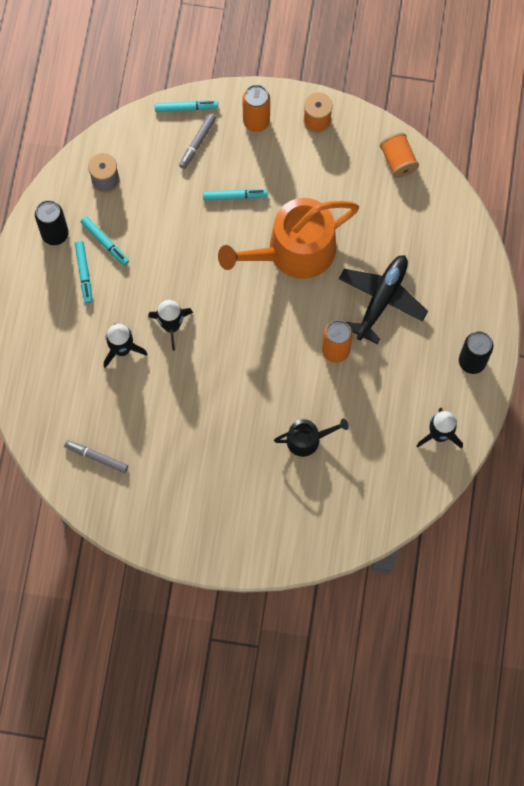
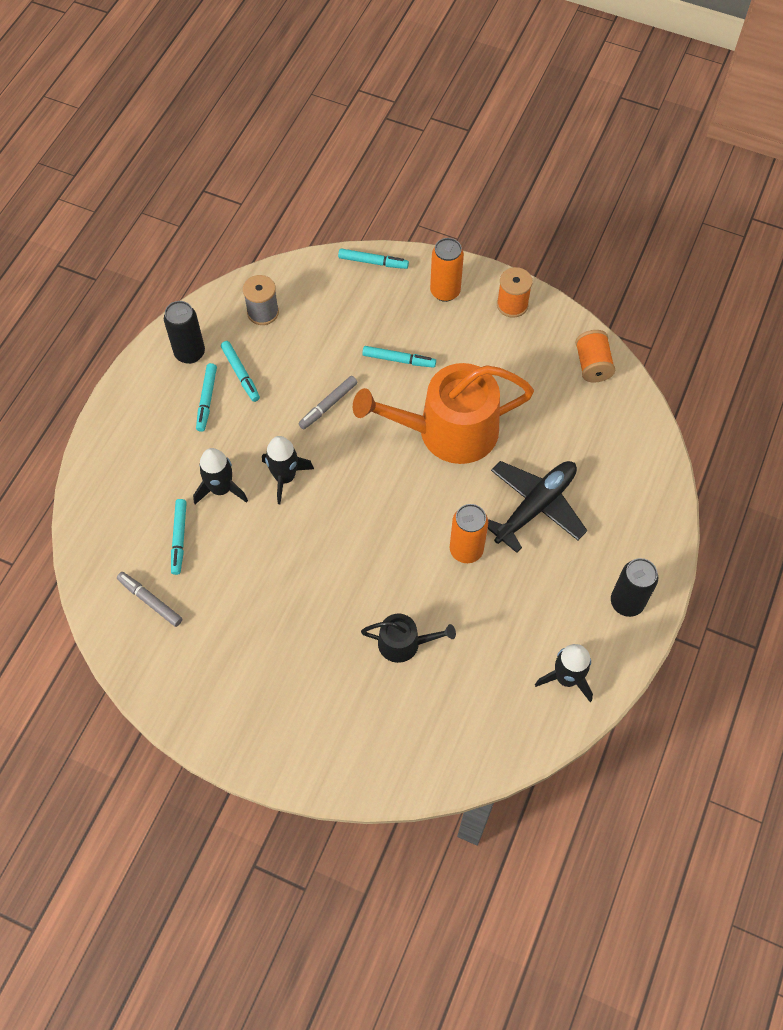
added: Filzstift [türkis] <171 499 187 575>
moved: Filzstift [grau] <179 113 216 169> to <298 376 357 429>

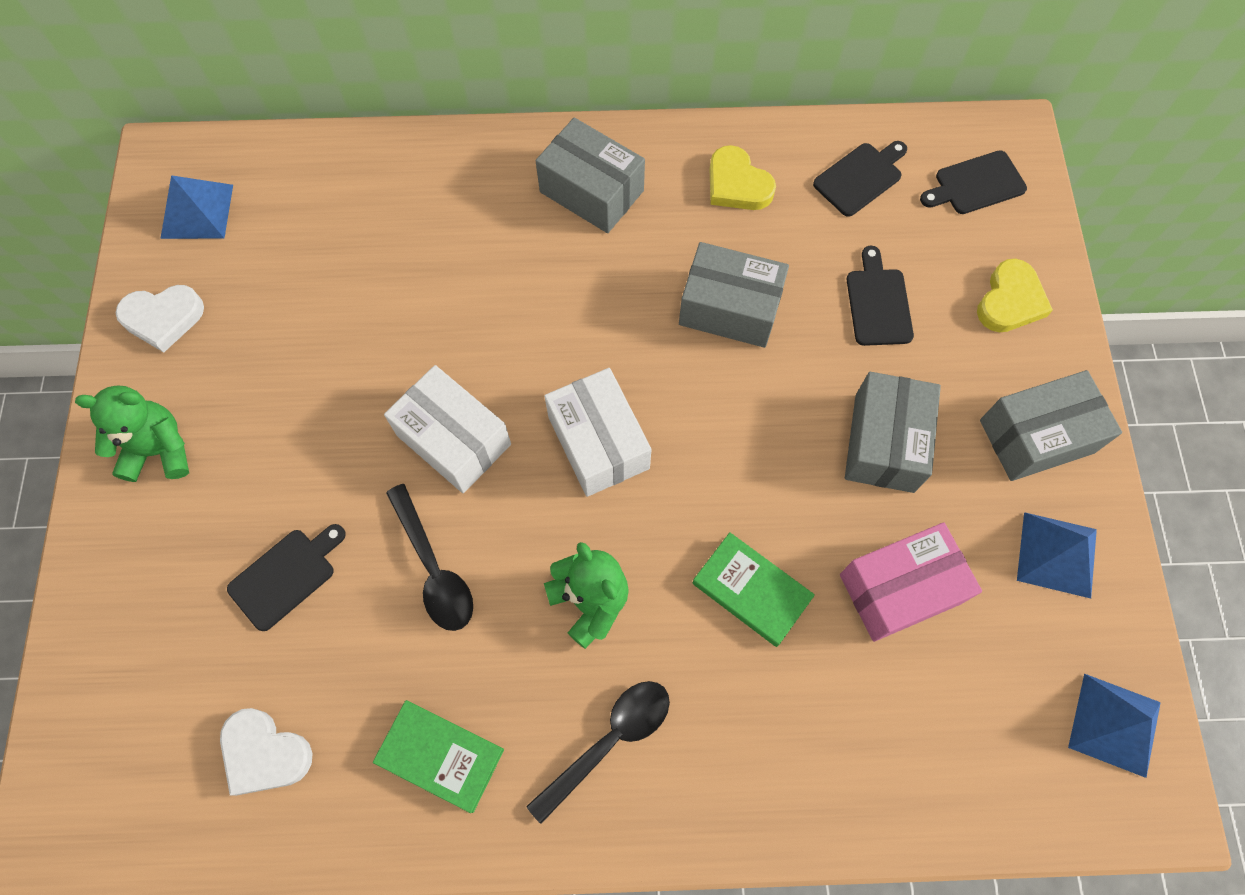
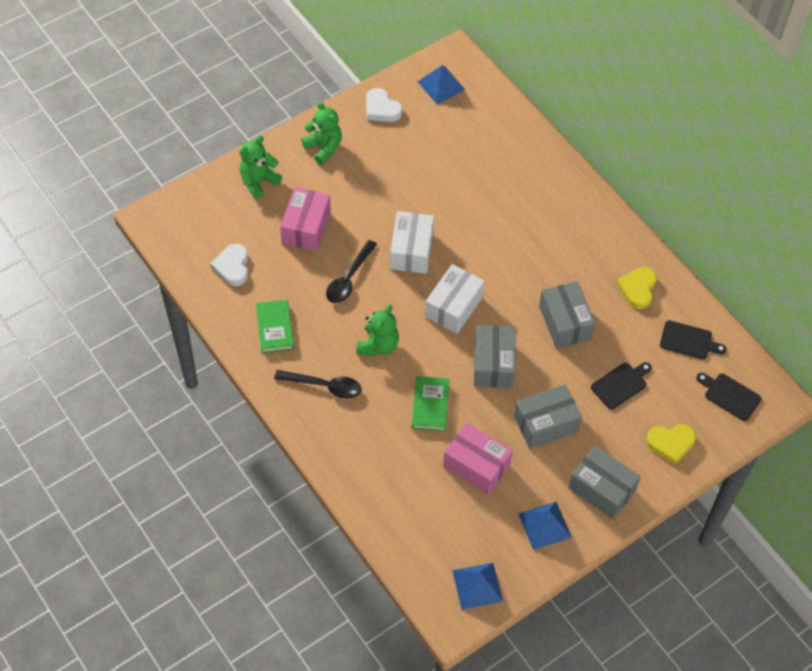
added: Teddybär [grün] <239 136 282 199>
moved: Schachtel [grau] <536 118 645 233> to <474 325 516 388>
replaced: Schneidebrett [schwarz] <227 524 346 631> to Schachtel [rosa] <280 187 331 251>

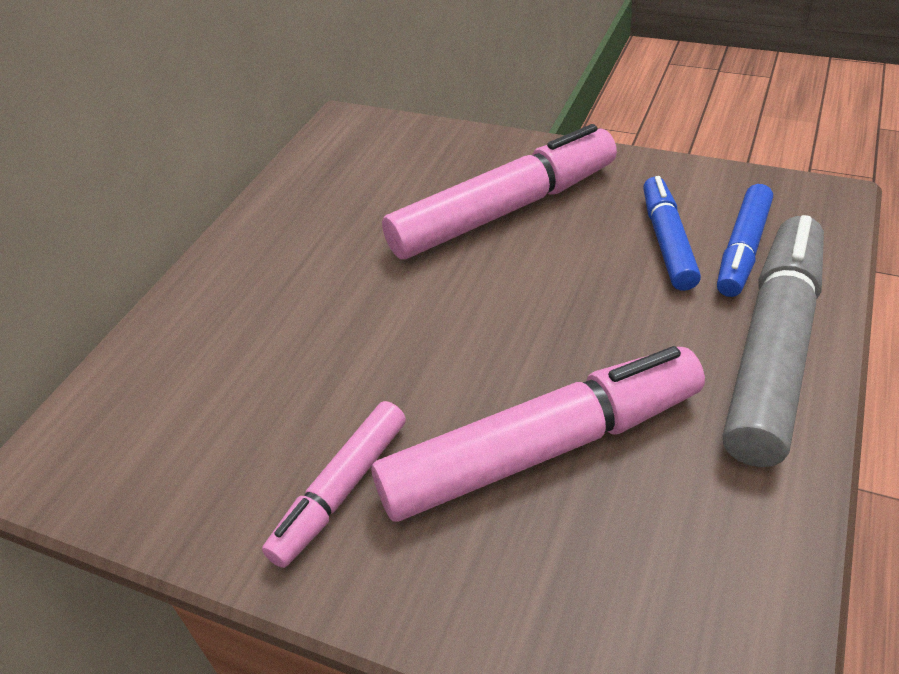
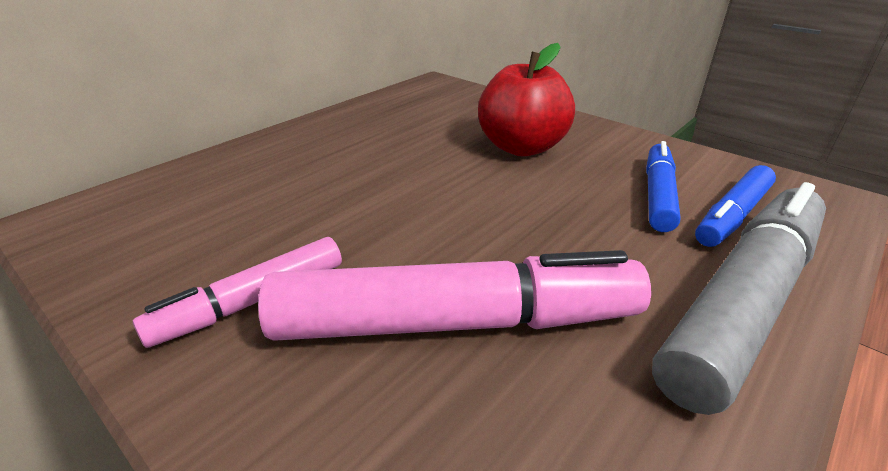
replaced: Filzstift [rosa] <382 124 617 259> to Apfel [rot] <478 43 575 156>

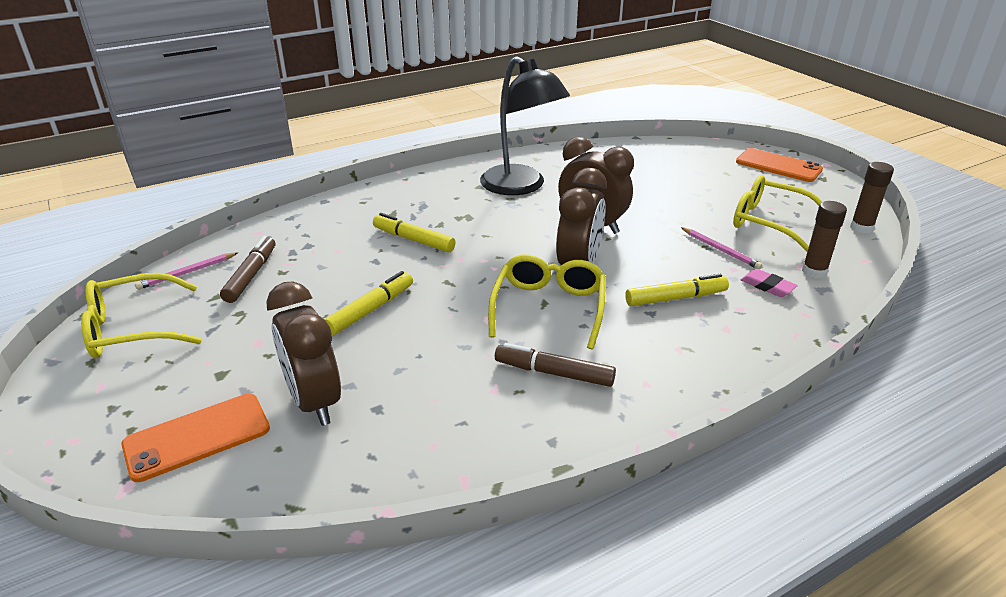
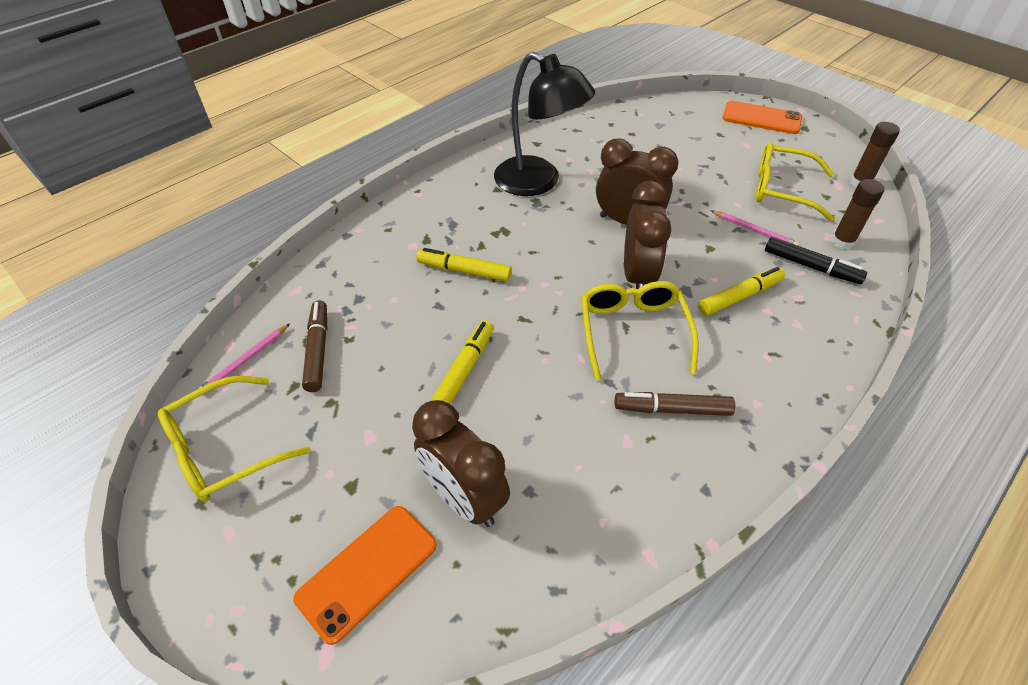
replaced: Radiergummi [rosa] <741 269 798 297> to Filzstift [schwarz] <765 237 867 284>

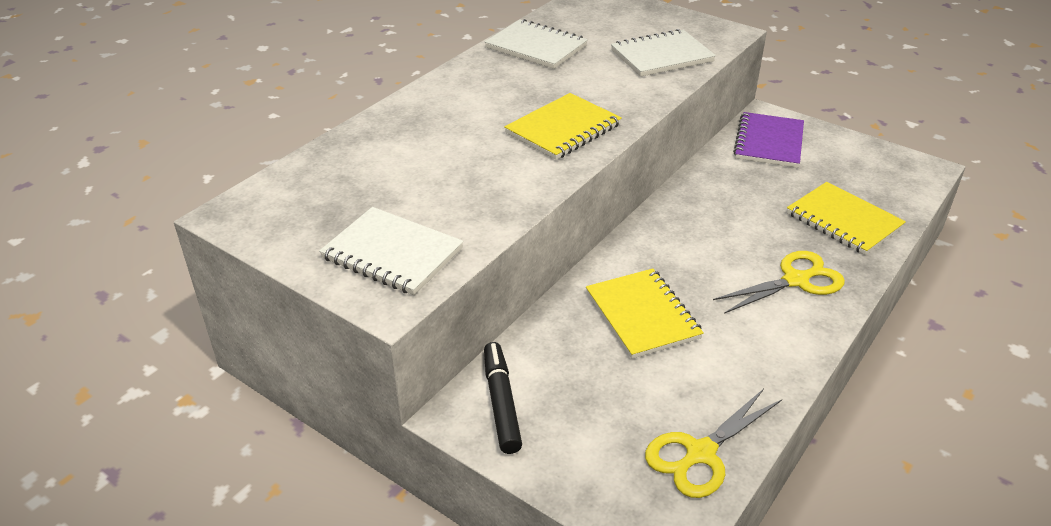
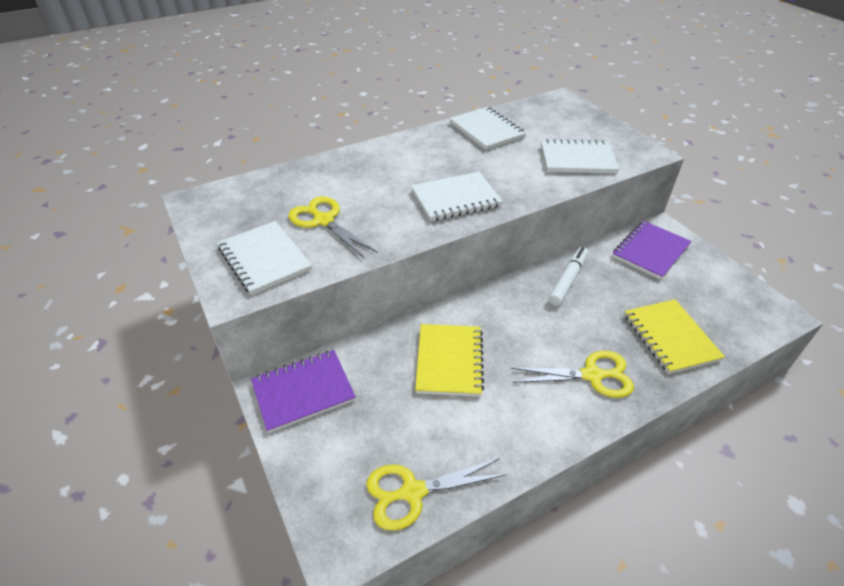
added: Schere [gelb] <288 196 377 259>; Filzstift [weiß] <549 247 588 306>
replaced: Filzstift [schwarz] <484 342 522 454> to Notizbuch [lila] <251 350 356 433>
recoloured: Notizbuch [gelb] <504 93 622 160> to Notizbuch [weiß] <411 172 503 221>

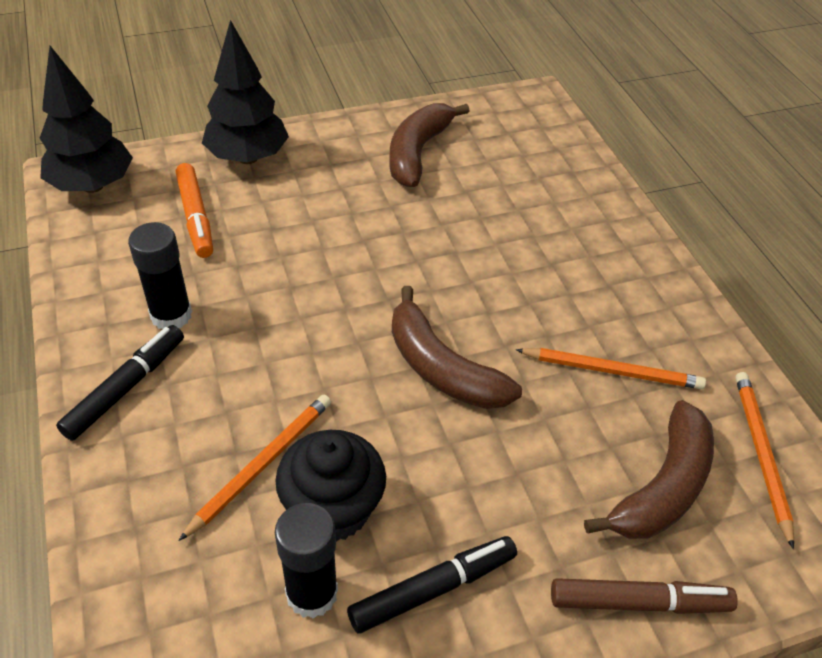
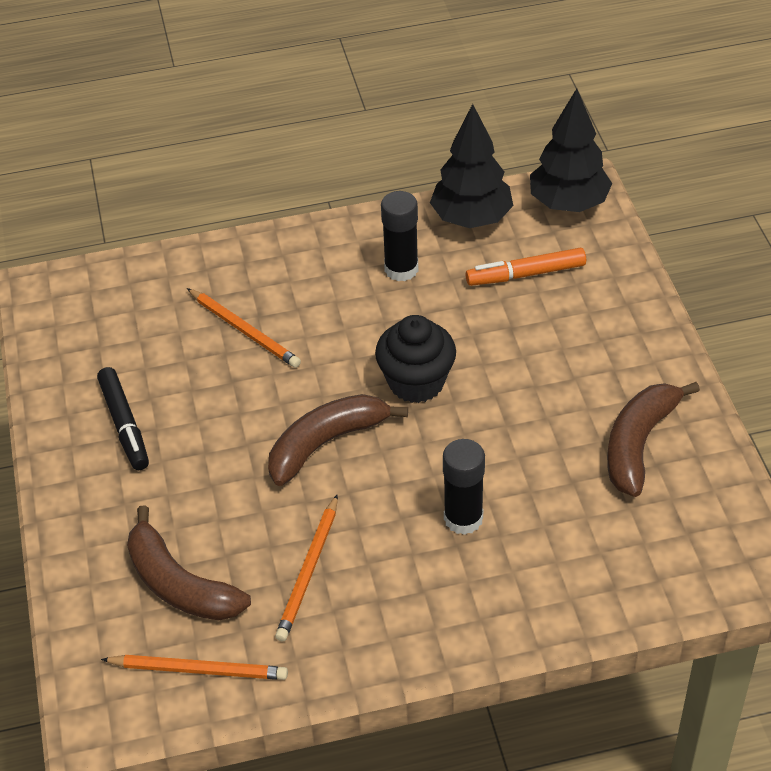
removed: Filzstift [schwarz] <56 325 184 441>; Filzstift [braun] <551 578 738 614>
moved: Muffin [schwarz] <275 430 386 542> to <375 315 456 403>; Baum [schwarz] <202 20 289 164> to <430 104 513 228>; Klebestift [schwarz] <275 503 338 618> to <443 439 485 535>
turned: Banane [braun] <390 103 470 187> = <607 382 700 497> 90 degrees counterclockwise

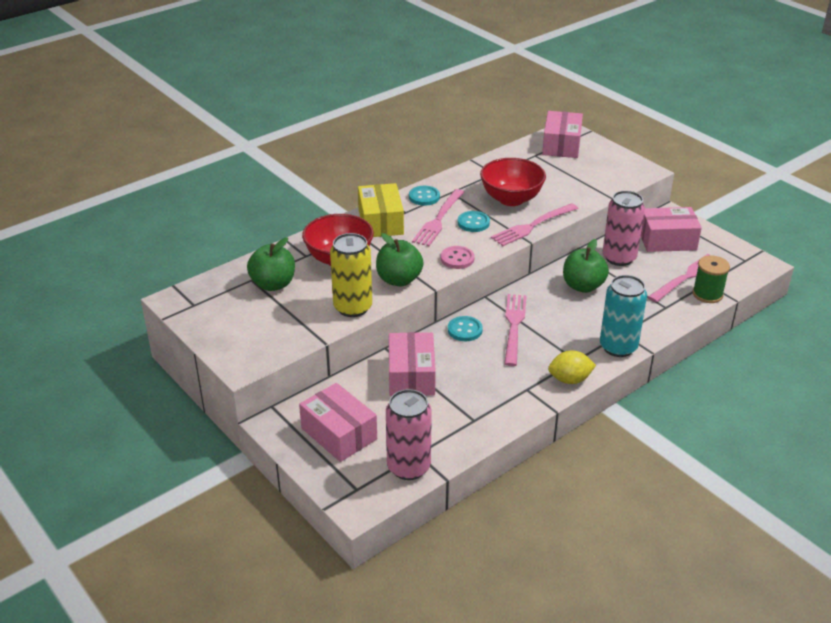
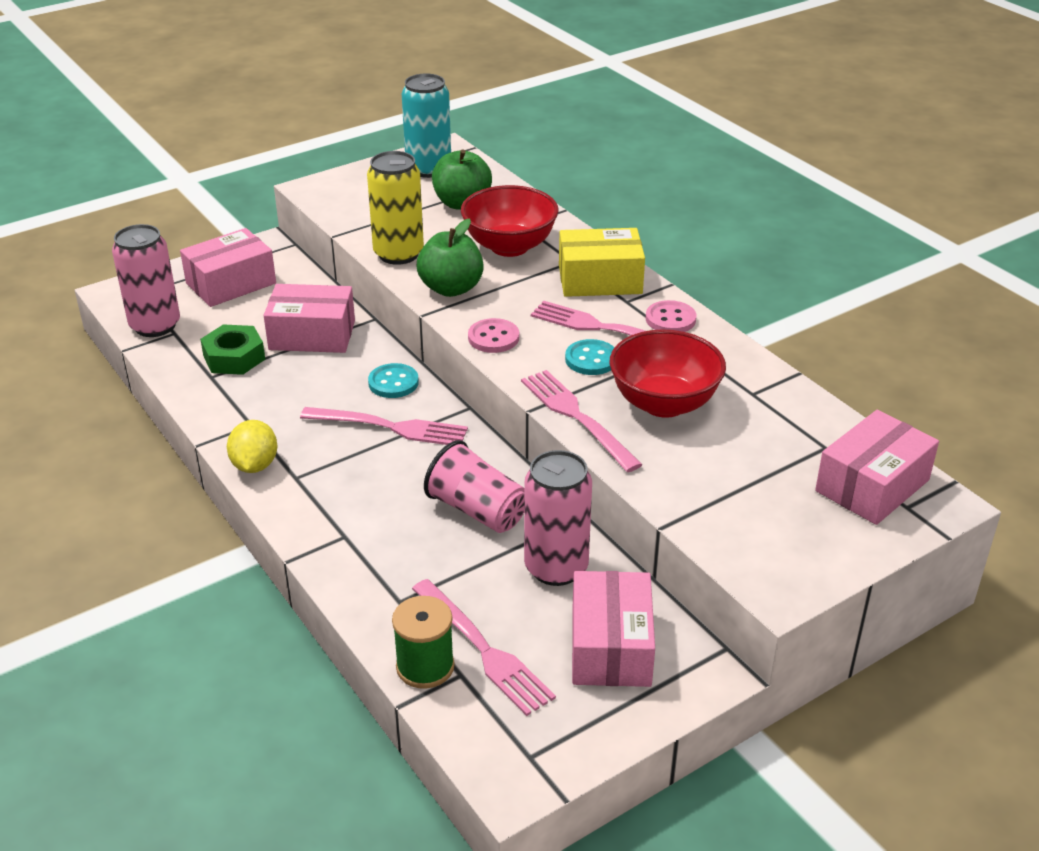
added: Sechskantmutter [grün] <200 324 265 375>
moved: Dose [türkis] <600 275 647 357> to <401 73 451 178>
replaced: Apfel [grün] <563 239 609 293> to Becher [rosa] <424 440 524 533>
recoloured: Knopf [türkis] <409 186 440 206> to Knopf [rosa] <646 300 696 332>
turned: Schachtel [rosa] <542 111 583 158> = <815 410 939 525> 60 degrees counterclockwise

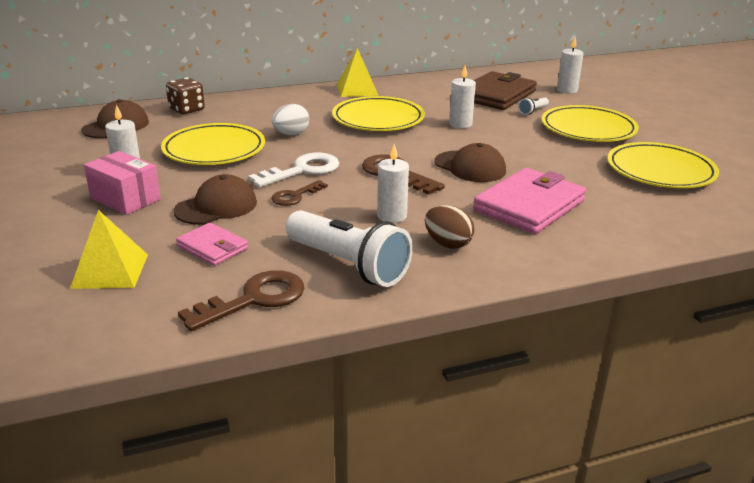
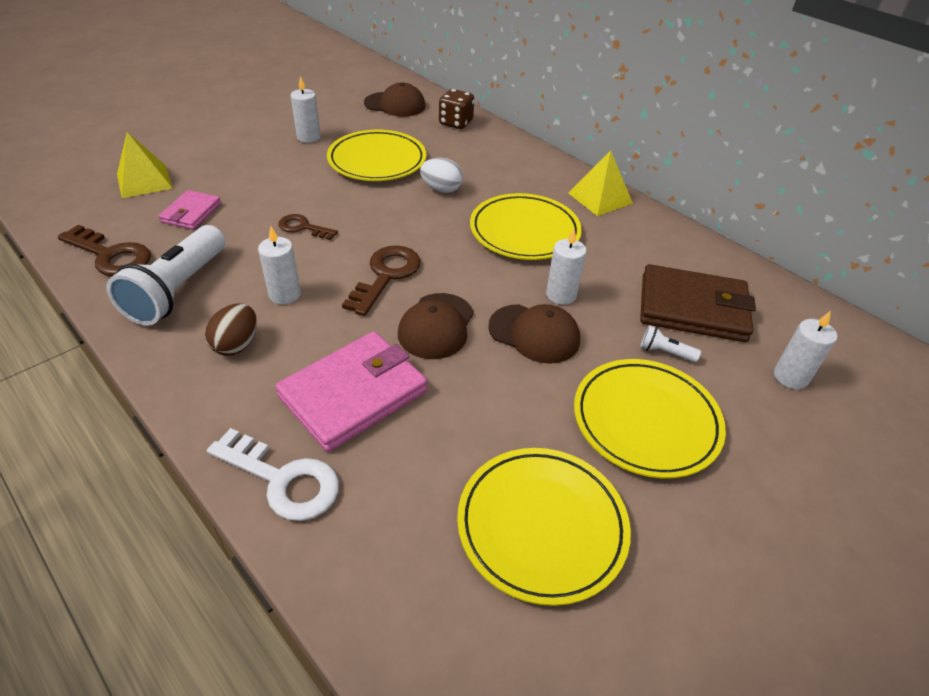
removed: Schachtel [rosa] <84 151 161 215>
moved: Schlüssel [weiß] <248 153 340 187> to <207 428 339 521>; Kappe [braun] <173 174 257 225> to <488 304 580 364>
turned: Geldbörse [rosa] <473 168 586 234> = <275 331 427 452> 60 degrees counterclockwise

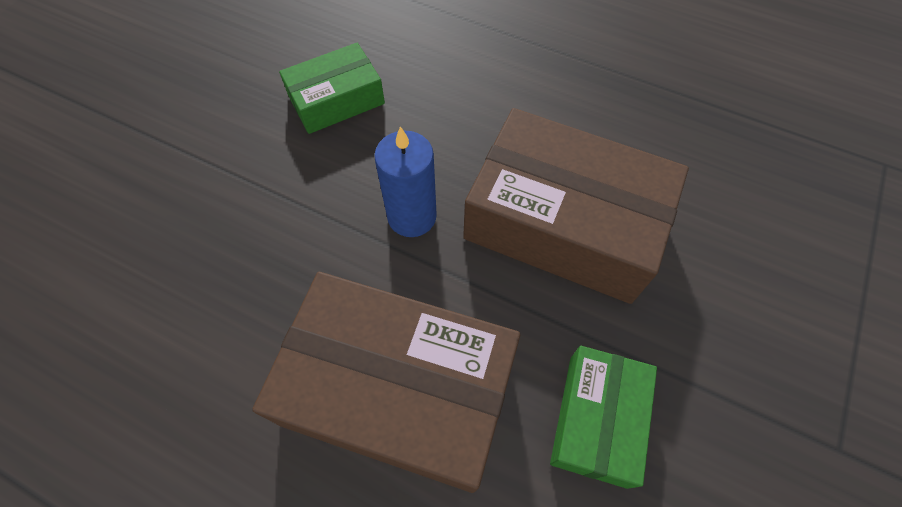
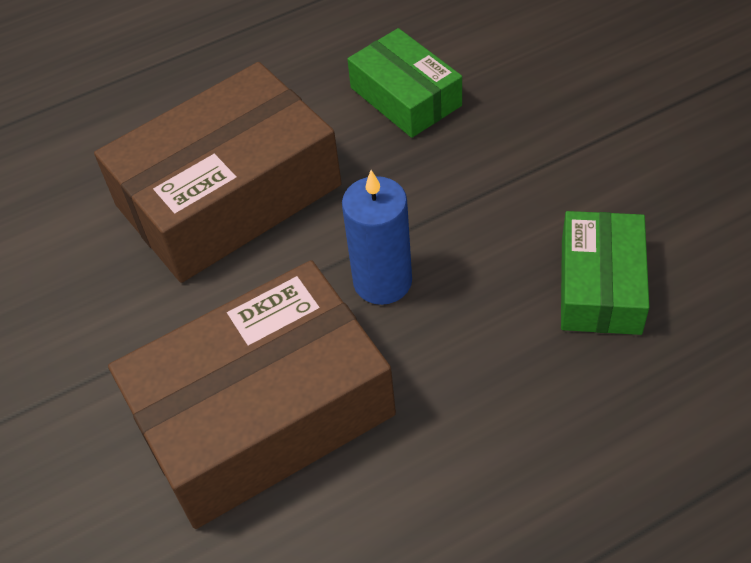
moved: Schachtel [grün] <550 346 657 489> to <347 28 462 138>

